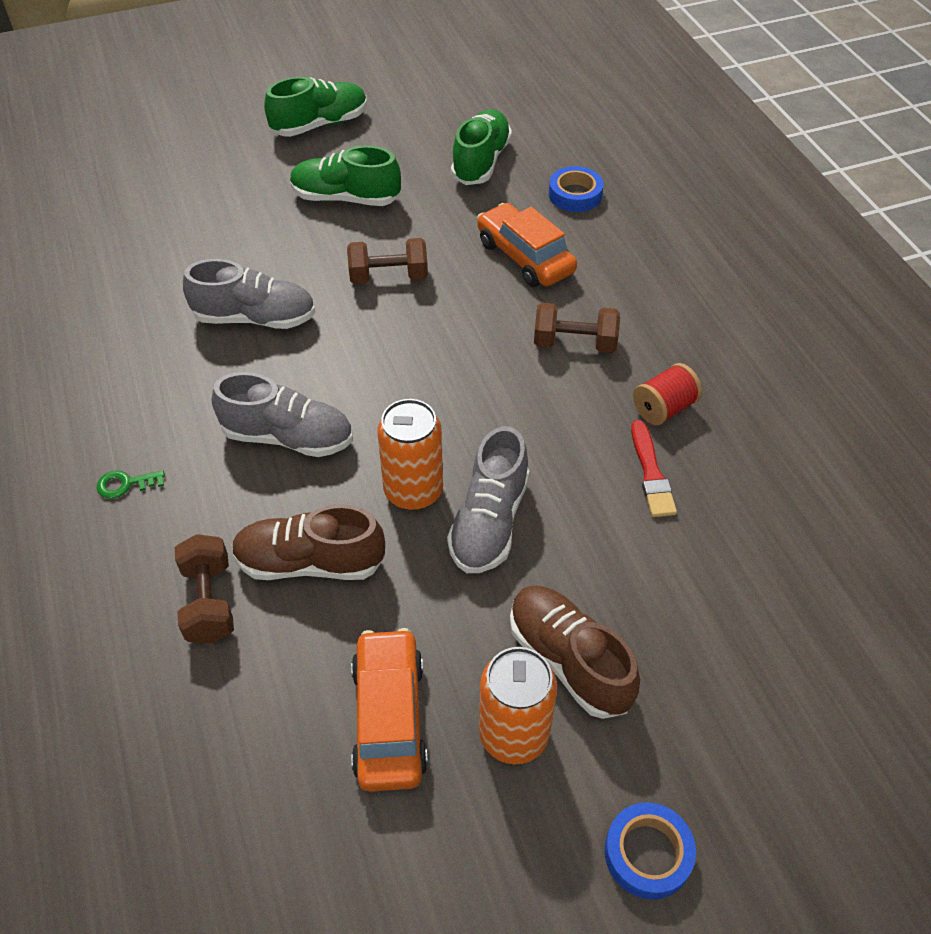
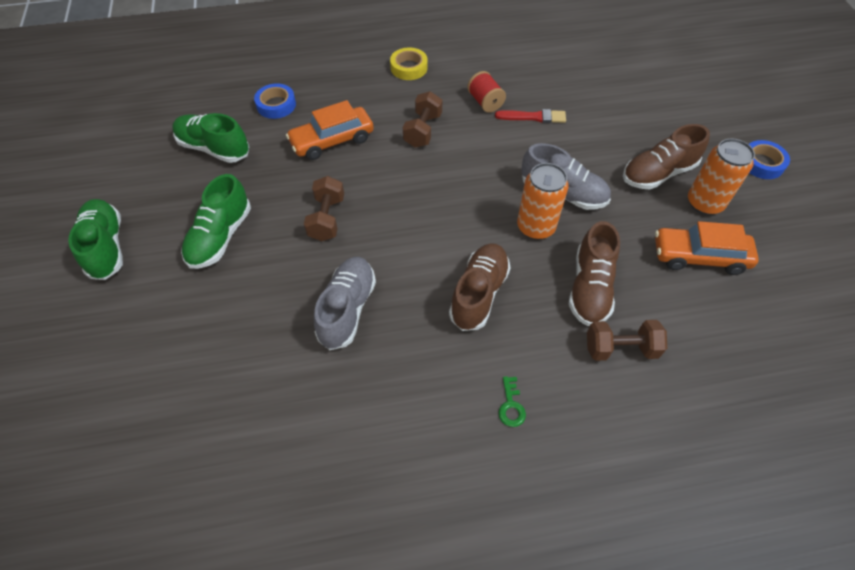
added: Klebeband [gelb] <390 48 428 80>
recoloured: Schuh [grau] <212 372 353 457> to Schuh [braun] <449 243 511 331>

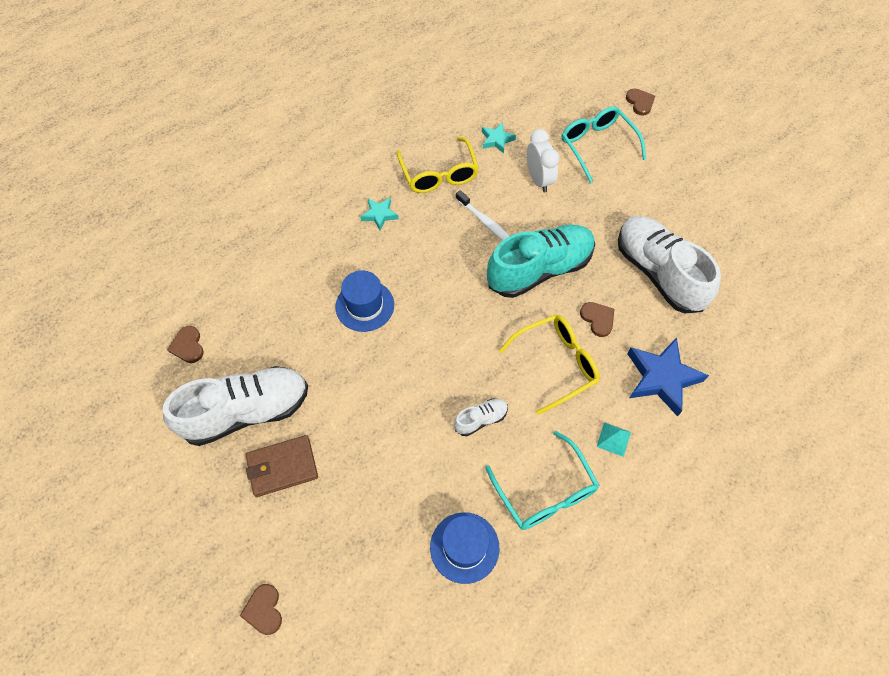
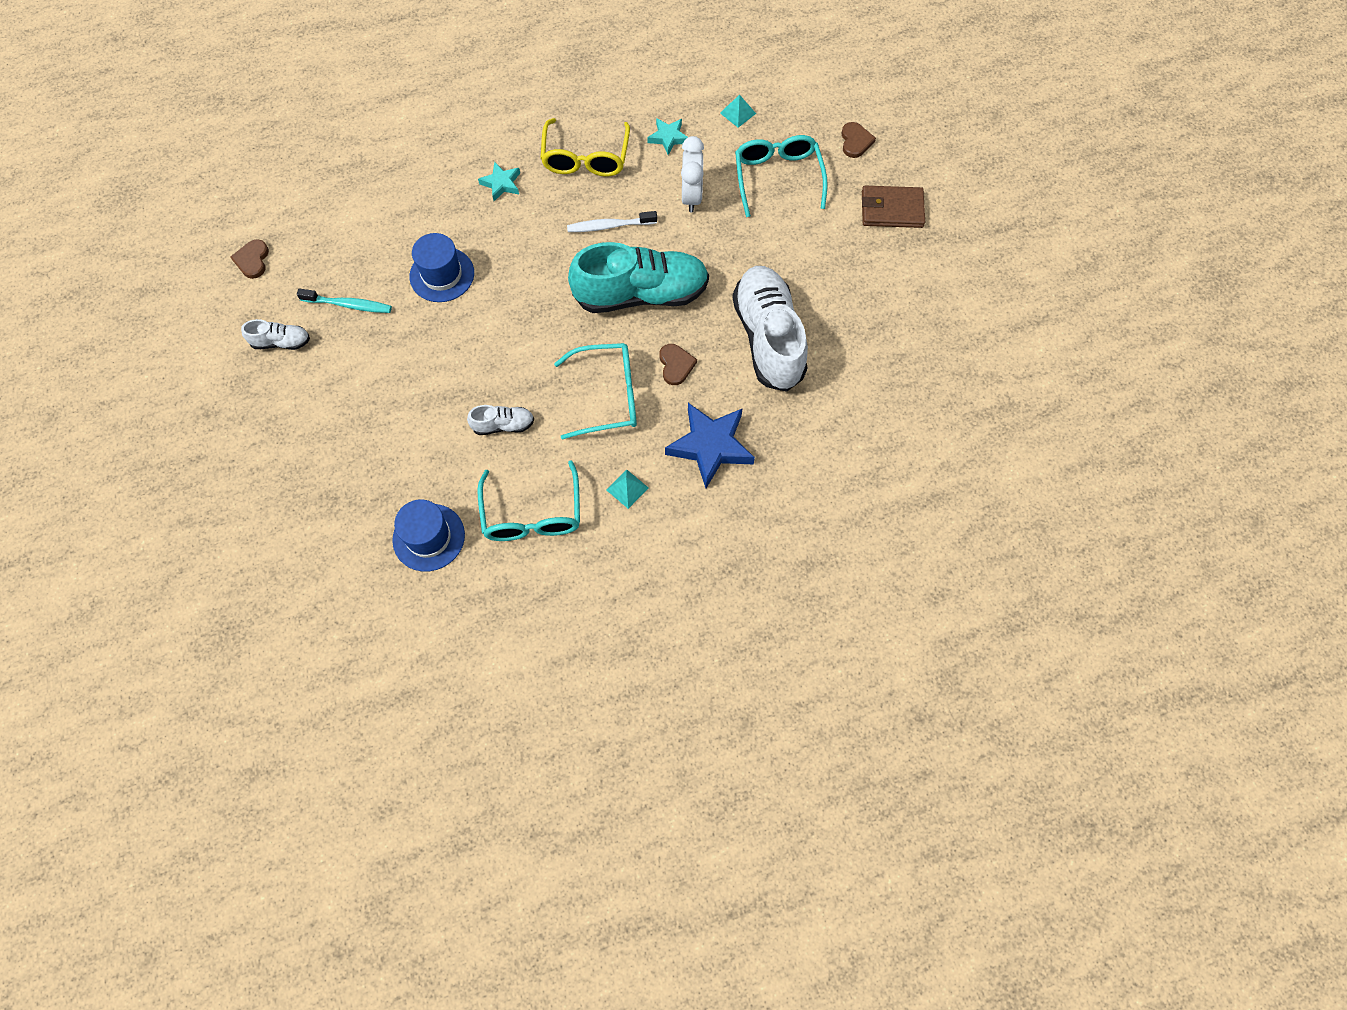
removed: Herz [braun] <240 584 282 635>
added: Zahnbürste [türkis] <297 289 392 313>; Pyramide [türkis] <720 95 756 128>
moved: Geldbörse [braun] <246 435 318 497> to <862 186 925 228>
recoloured: Brille [gelb] <499 314 600 415> to Brille [türkis] <554 343 637 440>
turned: Zahnbürste [weiß] <456 190 509 241> = <567 211 657 232> 105 degrees clockwise
resized: Schuh [weiß] <163 366 308 446> = <241 319 310 350> x0.44

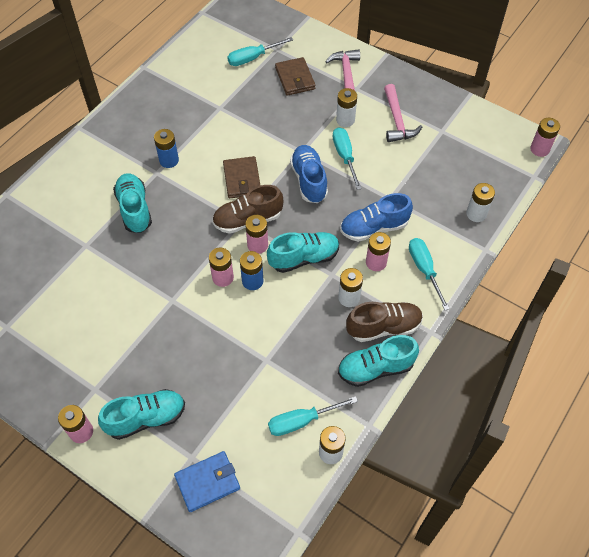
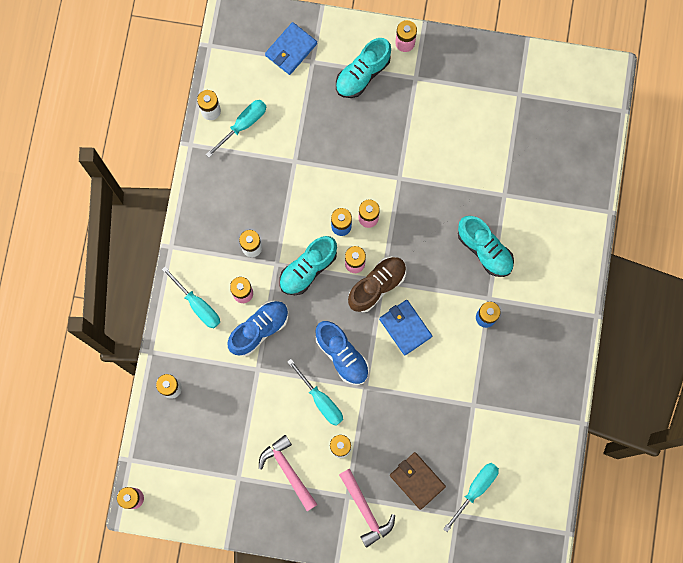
removed: Schuh [türkis] <338 335 419 387>; Schuh [braun] <346 302 423 342>
recoloured: Geldbörse [braun] <223 156 261 198> to Geldbörse [blau] <379 300 432 355>

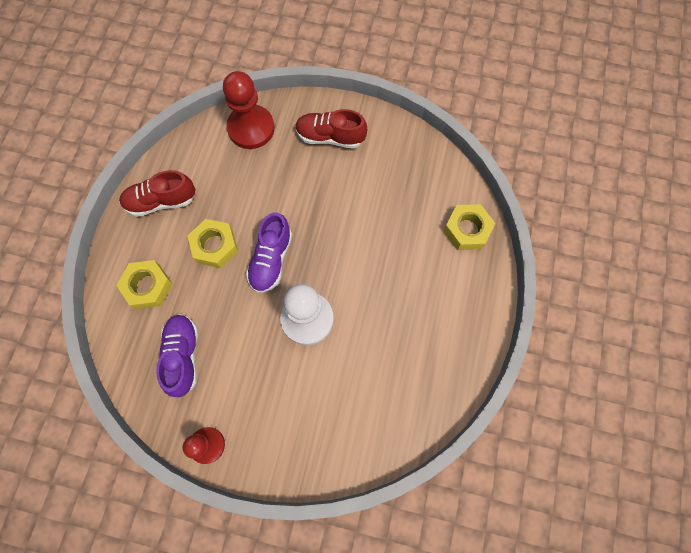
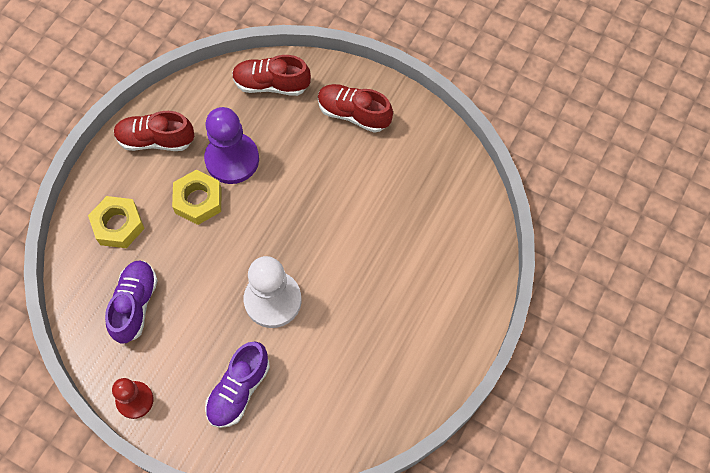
removed: Sechskantmutter [gelb] <444 204 495 250>
added: Bauer [lila] <204 107 259 184>
moved: Schuh [lila] <246 212 292 293> to <205 341 270 428>
replaced: Bauer [rot] <223 71 275 149> to Schuh [rot] <232 55 311 96>

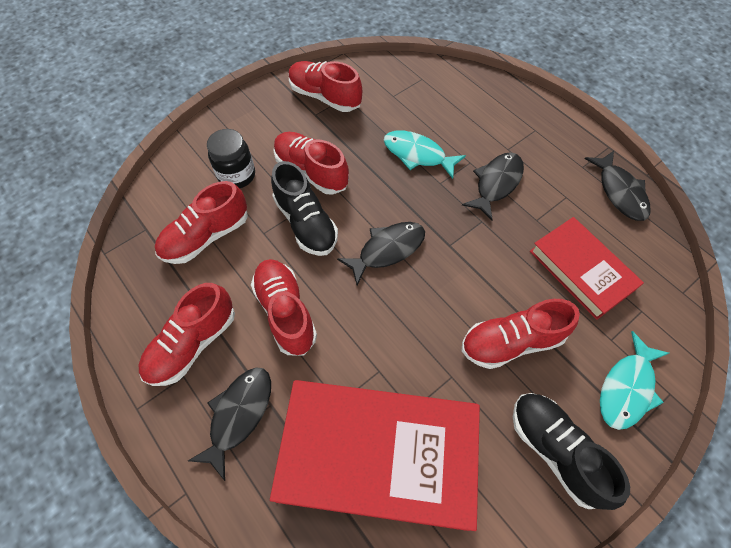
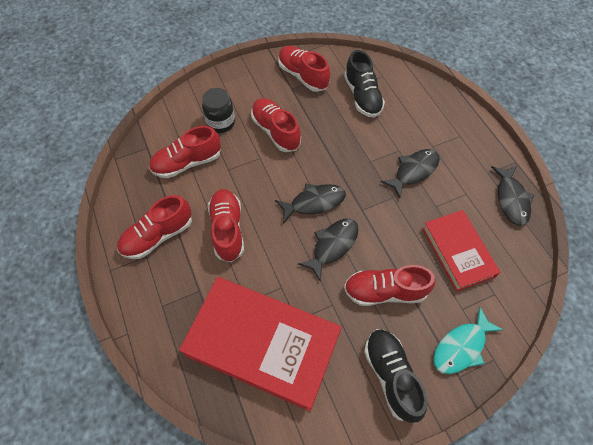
removed: Fisch [türkis] <384 131 466 179>
moved: Fisch [schwarz] <188 367 271 481> to <298 218 359 281>; Schuh [schwarz] <271 161 338 256> to <344 50 385 117>

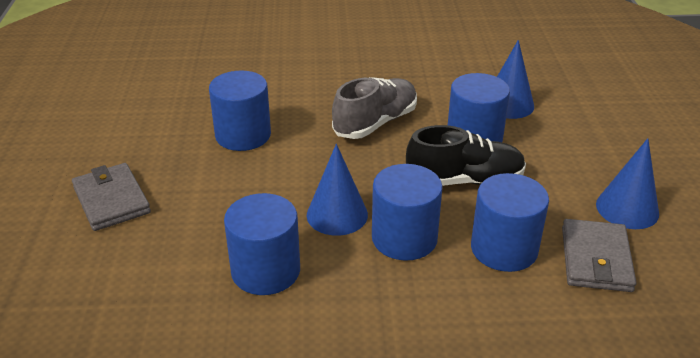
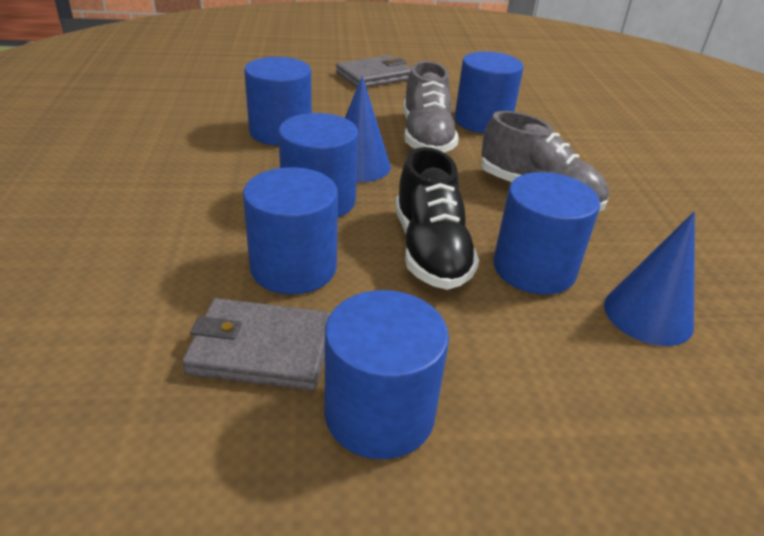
added: Schuh [grau] <403 61 459 153>
replaced: Kegel [blau] <596 138 659 229> to Vollzylinder [blau] <325 290 449 459>

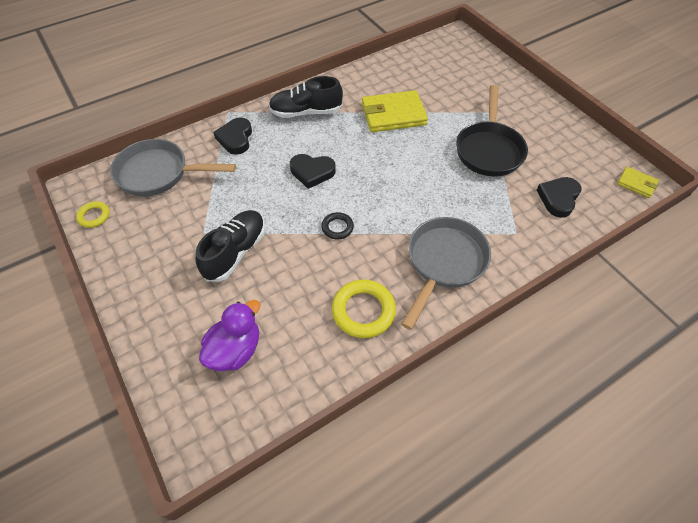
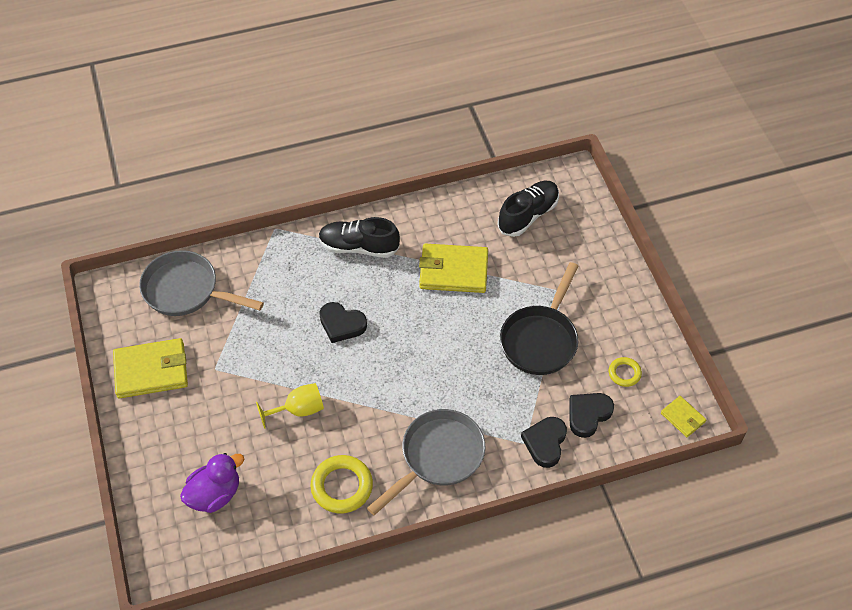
removed: Ring [schwarz] <321 212 354 240>
added: Geldbörse [gelb] <113 338 188 399>; Kelch [gelb] <256 383 324 429>
moved: Schuh [schwarz] <196 210 265 282> to <498 181 559 237>; Herz [schwarz] <213 117 252 155> to <521 417 567 468>; Ring [gelb] <76 201 110 228> to <609 357 642 387>

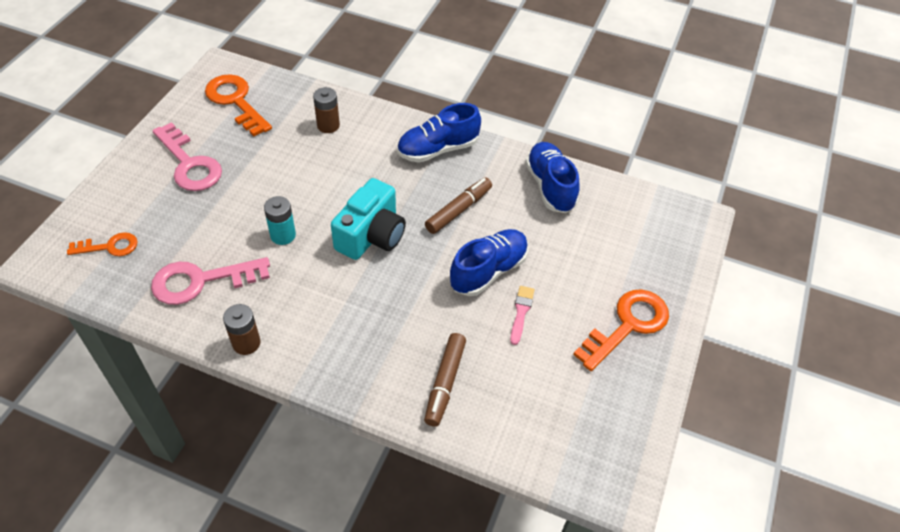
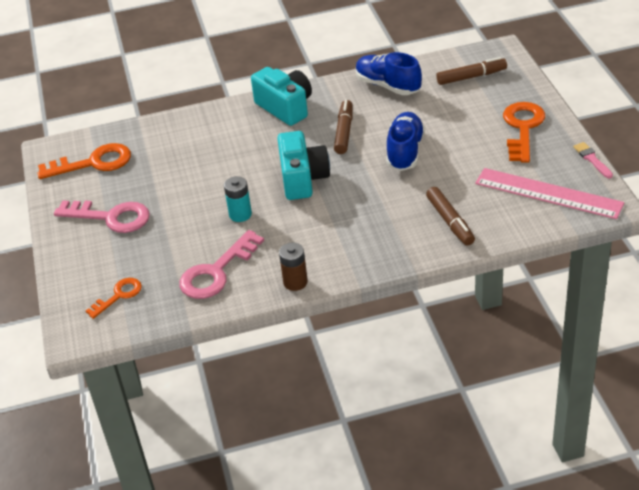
removed: Batterie [braun] <313 87 340 133>
added: Filzstift [braun] <436 57 507 85>; Lineal [rosa] <475 168 624 219>
moved: Pinsel [rosa] <510 286 535 345> to <573 142 613 178>
replaced: Schuh [blau] <397 103 481 163> to Kamera [türkis] <251 67 312 126>
turned: Schlüssel [orange] <205 74 272 136> = <37 143 131 179> 150 degrees clockwise

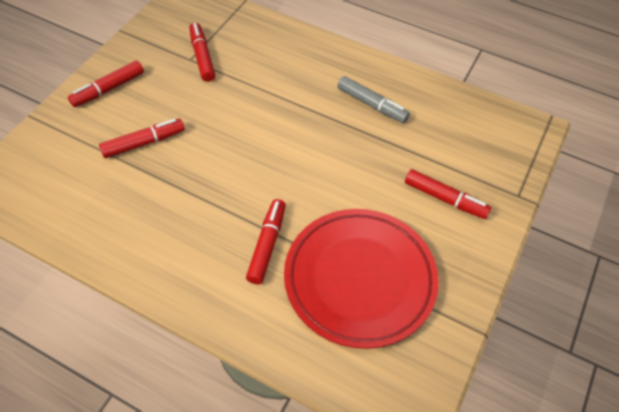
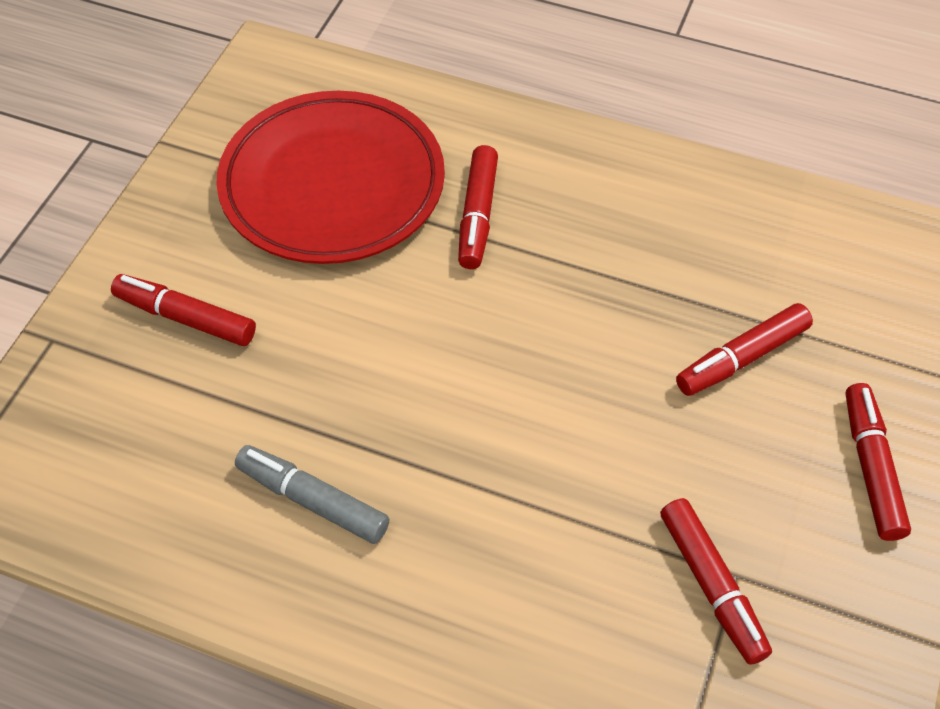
turned: Filzstift [rot] <68 60 144 107> = <845 383 911 541> 45 degrees counterclockwise

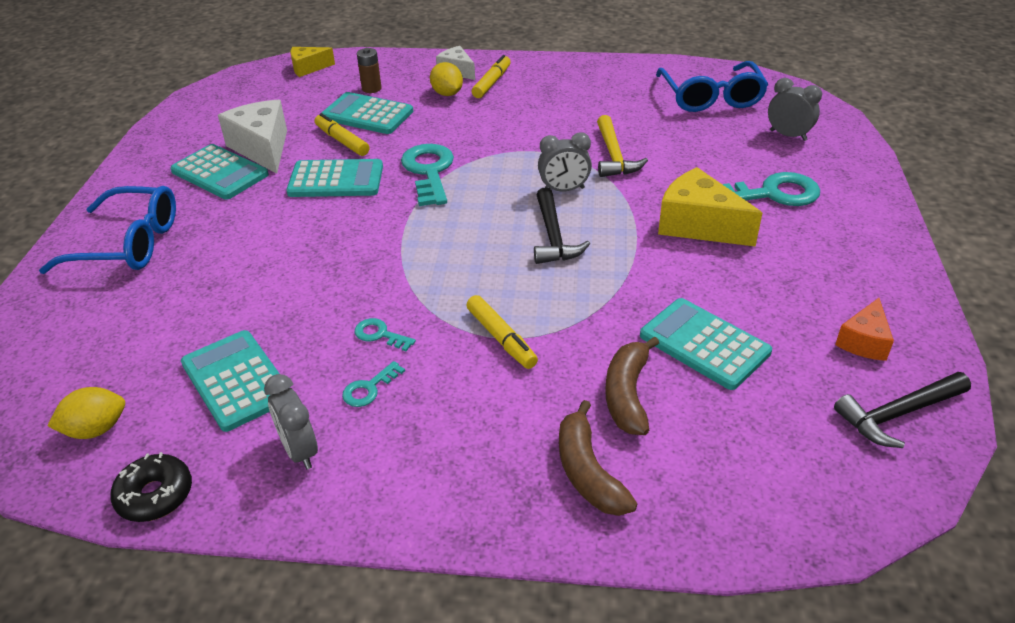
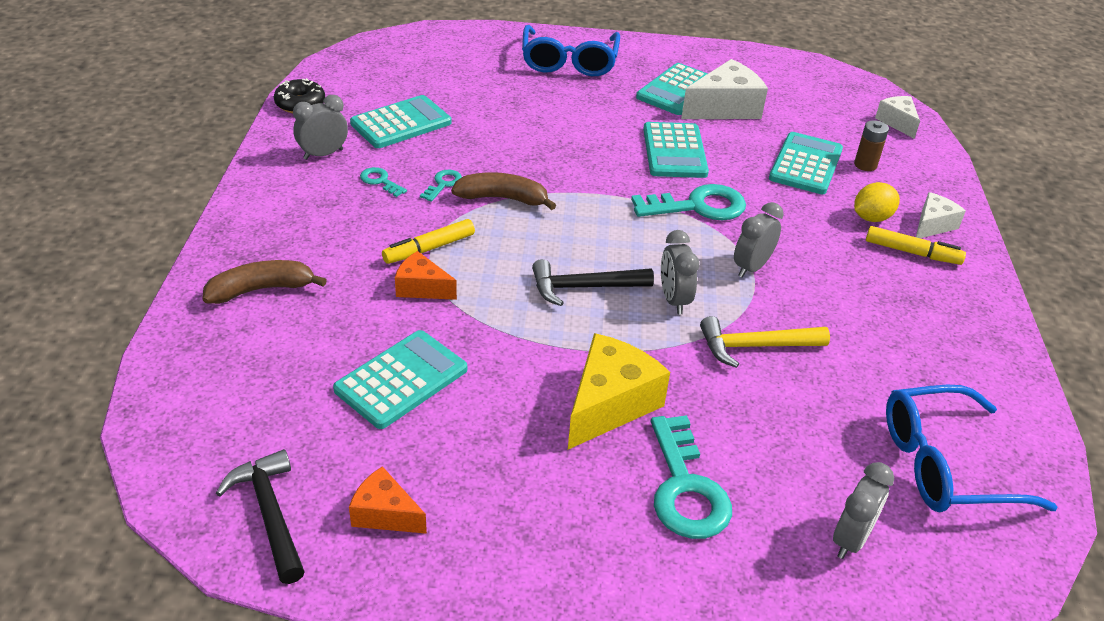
removed: Zitrone [gelb] <47 387 125 439>; Filzstift [gelb] <315 113 370 156>
added: Käse [orange] <395 251 457 300>; Wecker [grau] <734 202 784 278>
moved: Banane [braun] <605 336 659 435> to <451 172 556 210>
recoloured: Käse [gelb] <290 47 335 77> to Käse [weiß] <875 96 920 139>

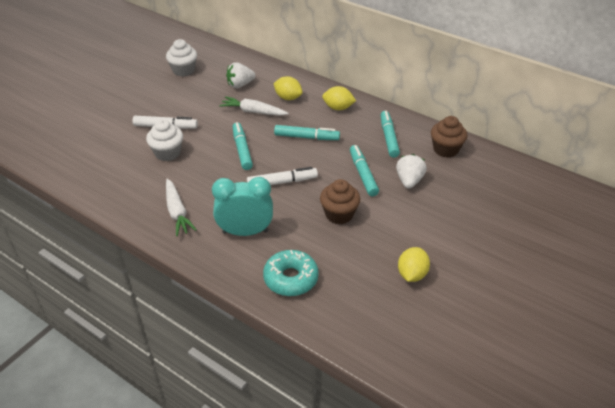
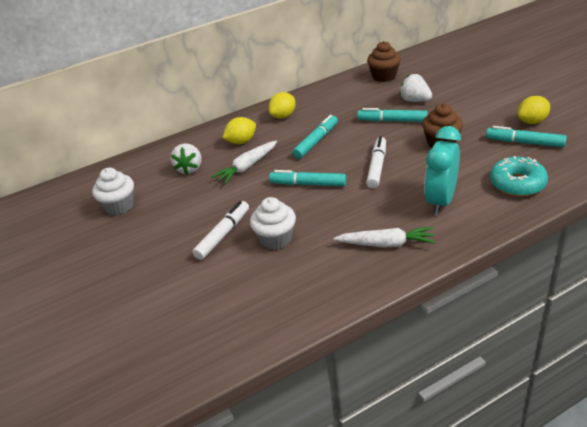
moved: Filzstift [türkis] <381 111 400 158> to <486 126 567 147>
turned: Zitrone [gelb] <398 247 430 282> = <518 96 550 124> 75 degrees counterclockwise

